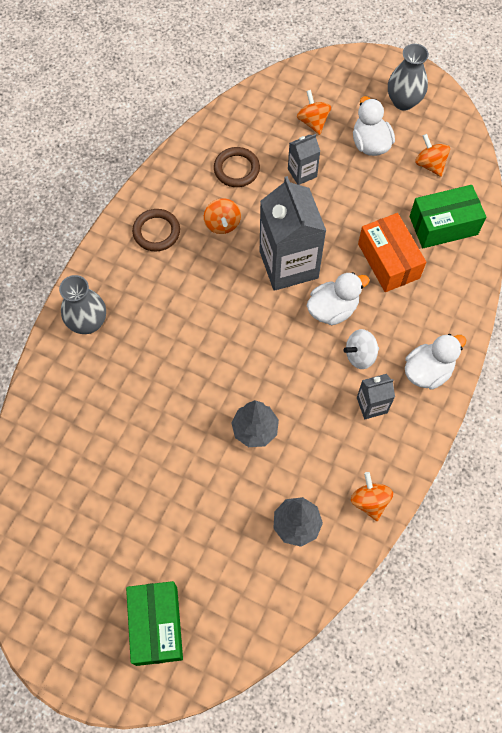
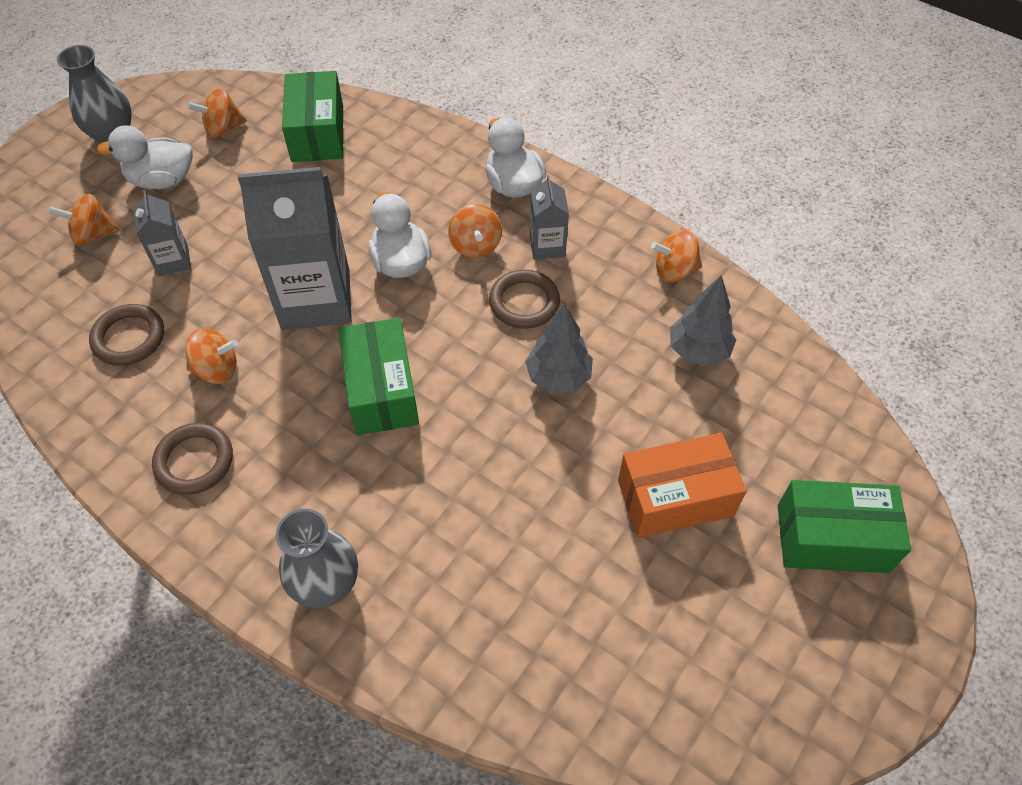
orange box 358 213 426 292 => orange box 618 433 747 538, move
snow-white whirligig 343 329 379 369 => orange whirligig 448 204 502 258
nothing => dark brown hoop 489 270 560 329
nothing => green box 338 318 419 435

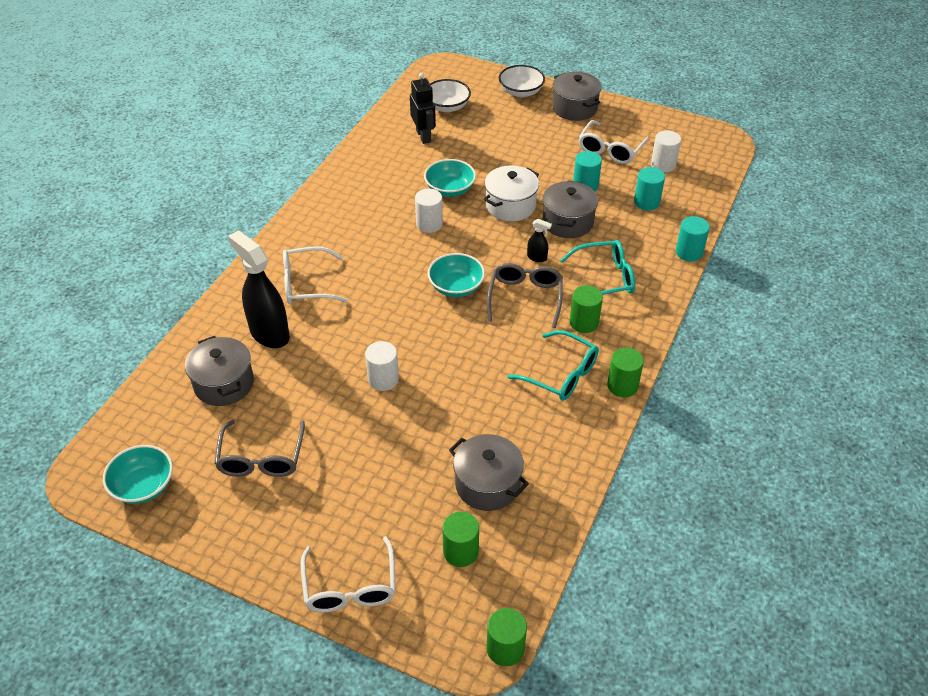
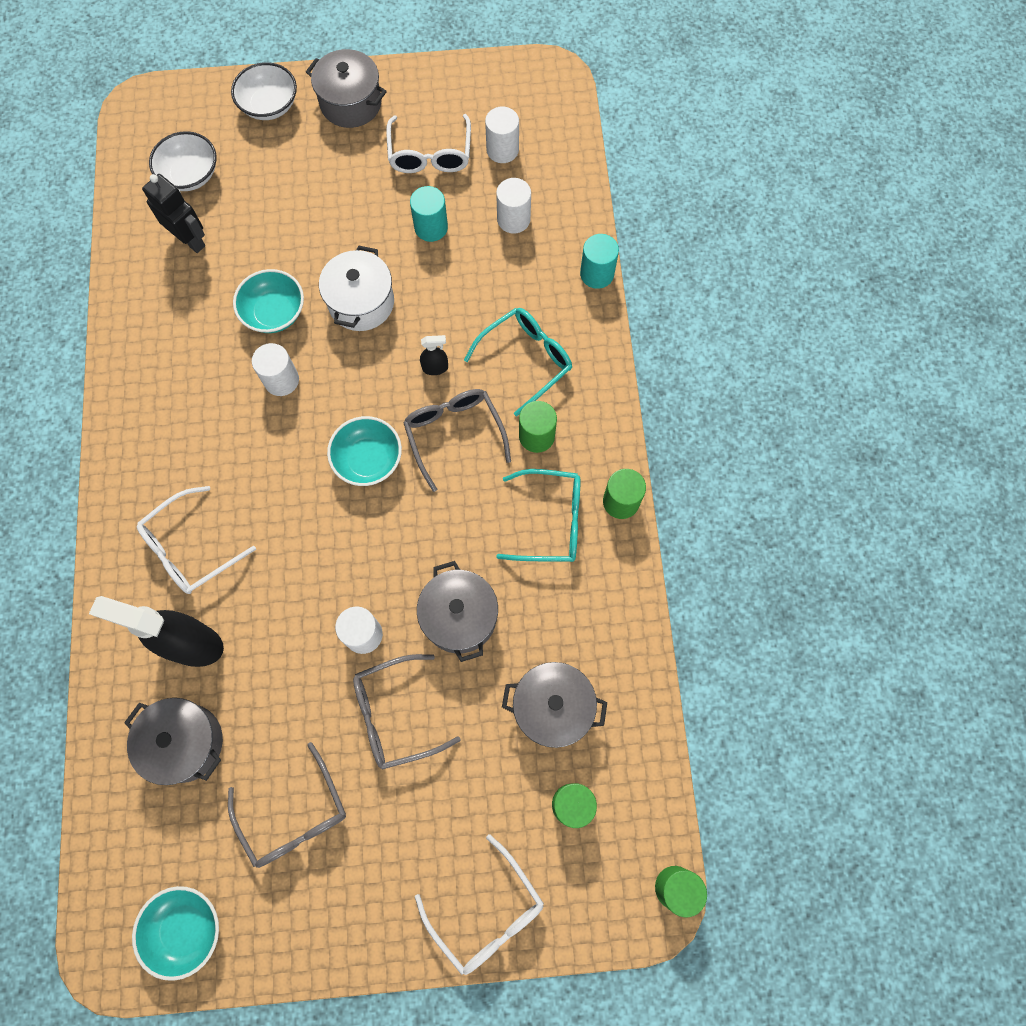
aqua cylinder shape 634 167 665 210 => snow-white cylinder shape 496 178 531 233
gray pot 542 180 598 238 => gray pot 417 561 498 662, move
nothing => gray eyeglasses 353 654 461 770

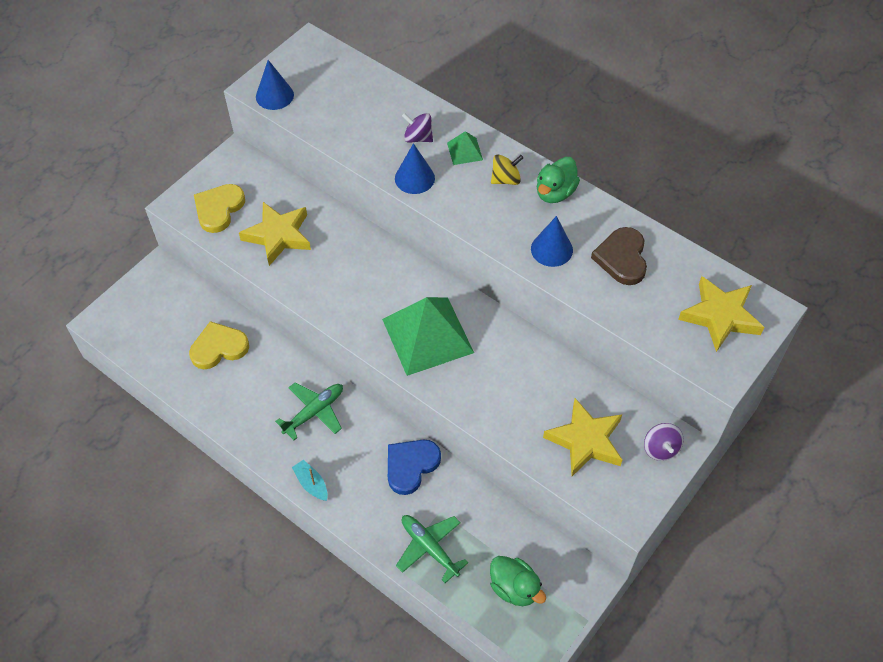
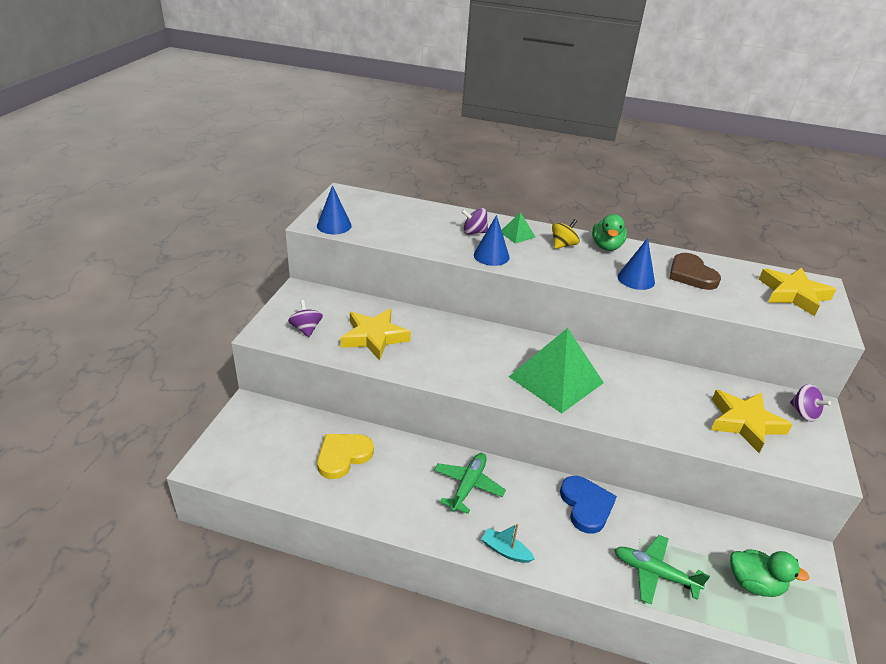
yellow heart shape 194 184 245 233 => violet whirligig 288 300 323 337
blue heart shape 388 440 441 495 => blue heart shape 560 476 617 534, 150 degrees clockwise

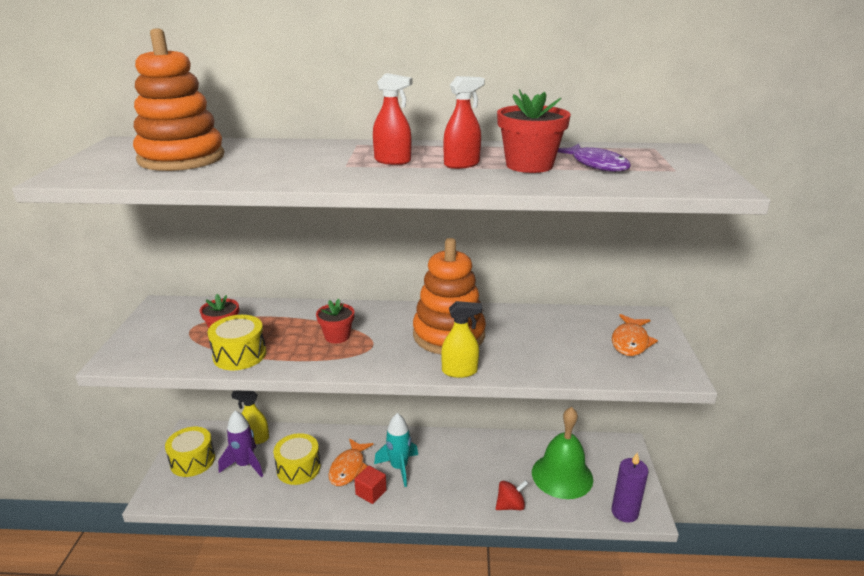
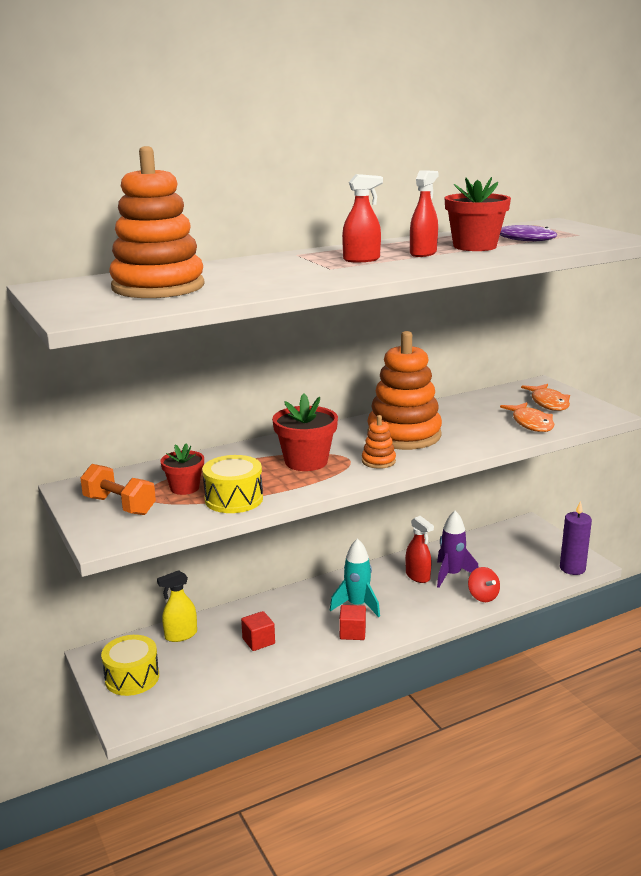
scarlet potted plant 316 299 354 343 => scarlet potted plant 272 394 338 471, x1.58
yellow sprayer 441 301 482 378 => nothing
green bell 532 407 593 499 => nothing
violet toy rocket 218 411 263 478 => violet toy rocket 437 511 479 588, move
yellow snare drum 273 433 321 485 => scarlet block 241 611 275 651
orange toy fish 328 438 373 486 => orange toy fish 500 402 554 432, move
scarlet whirligig 496 480 529 510 => scarlet whirligig 468 567 500 602, 120 degrees clockwise
nothing => orange stacking rings 362 415 396 469
nothing => orange hand weight 80 464 156 515
nothing => scarlet sprayer 406 516 434 583

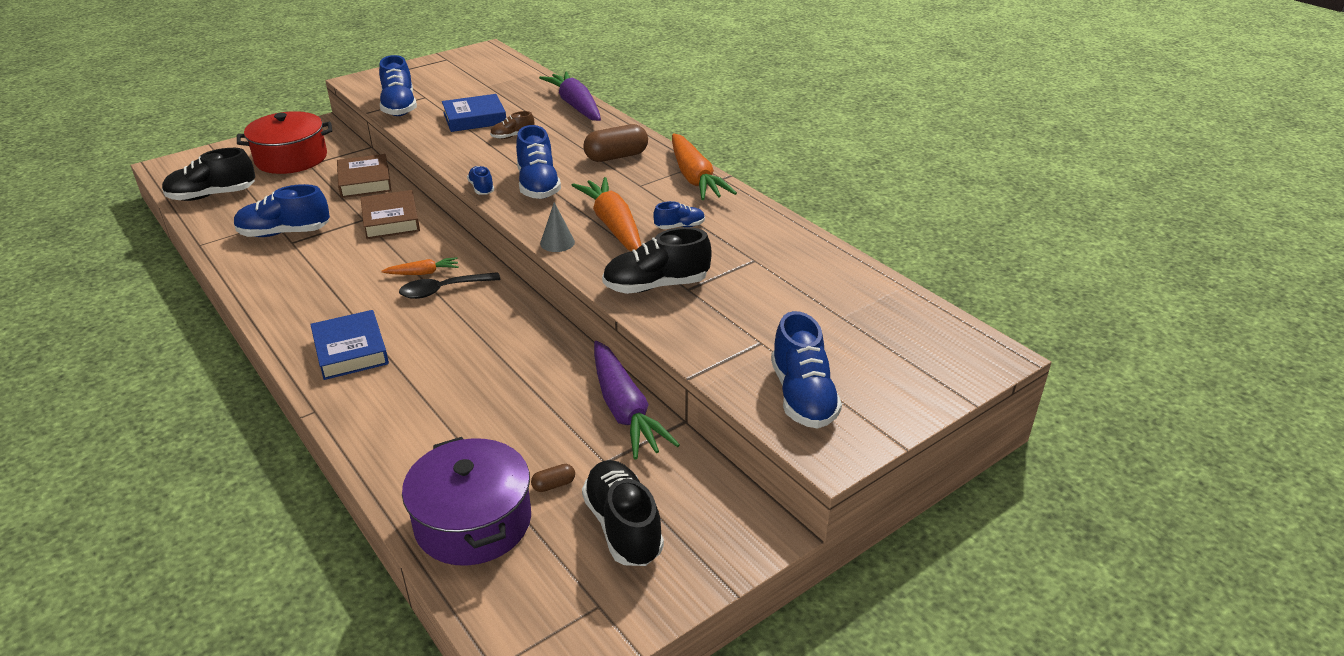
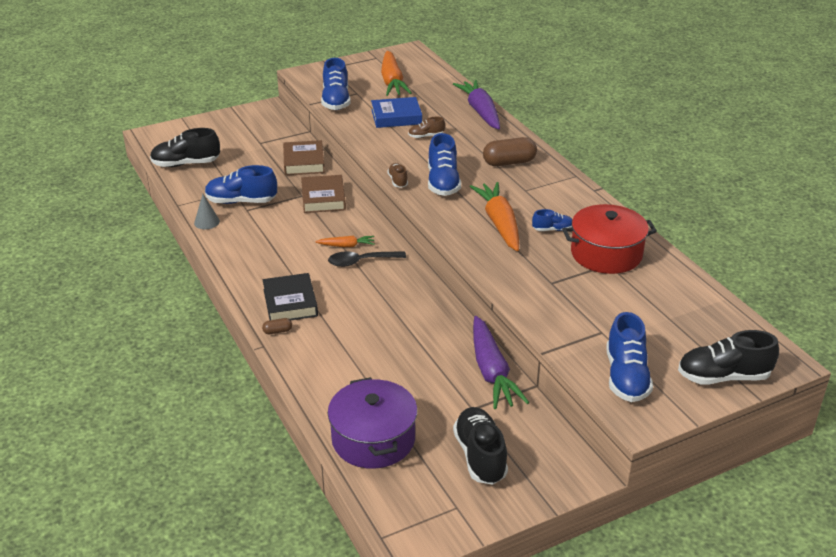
scarlet pot 237 111 332 174 => scarlet pot 562 204 657 274, move
orange root vegetable 672 134 737 200 => orange root vegetable 381 51 412 96, move
blue shoe 467 166 494 195 => dark brown shoe 387 163 408 188
gray solid cone 540 202 575 252 => gray solid cone 194 194 220 229, move
ebony shoe 602 227 712 294 => ebony shoe 678 330 779 385, move
blue hardback 310 310 389 380 => ebony hardback 262 273 318 320
dark brown capsule 531 464 575 492 => dark brown capsule 262 318 292 334, move

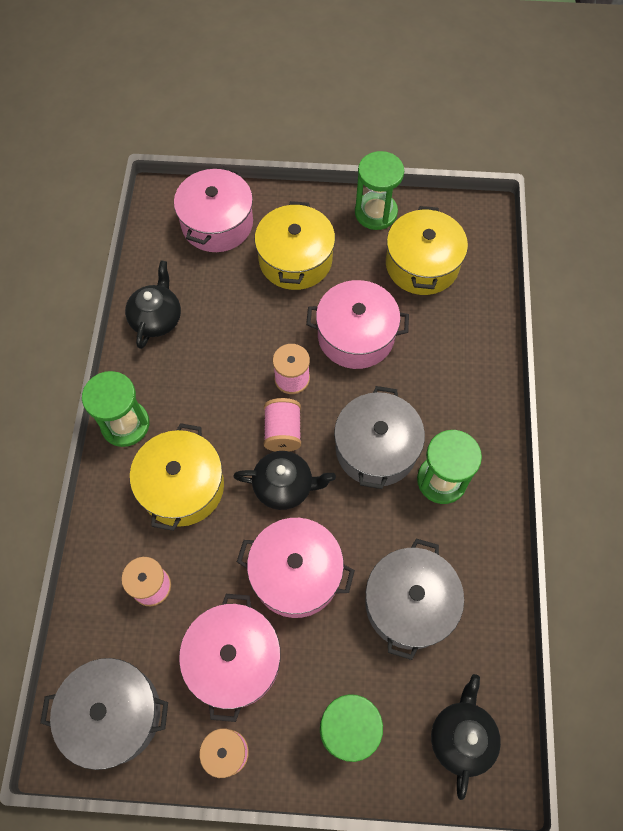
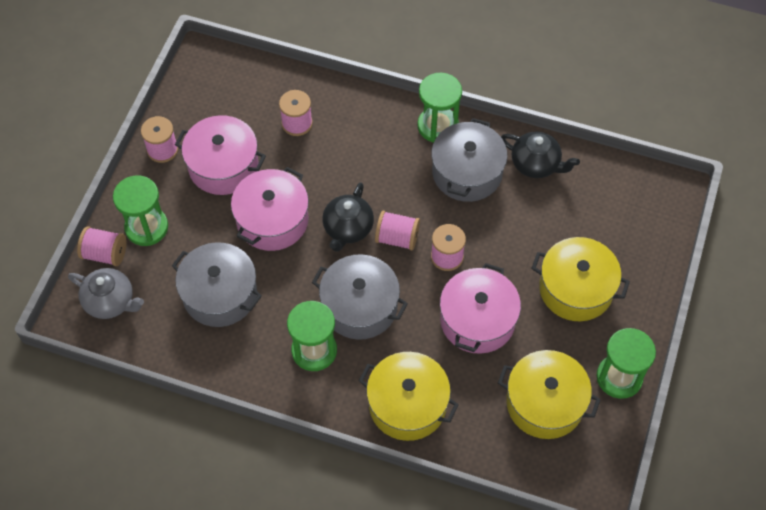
rose-pink pot 174 166 253 252 => nothing
yellow pot 130 423 224 531 => yellow pot 359 352 459 441, move
gray pot 40 658 168 770 => gray pot 432 118 507 202, move
ebony tea pot 431 674 501 800 => gray tea pot 68 268 144 319
nothing => rose-pink bobbin 77 226 126 266

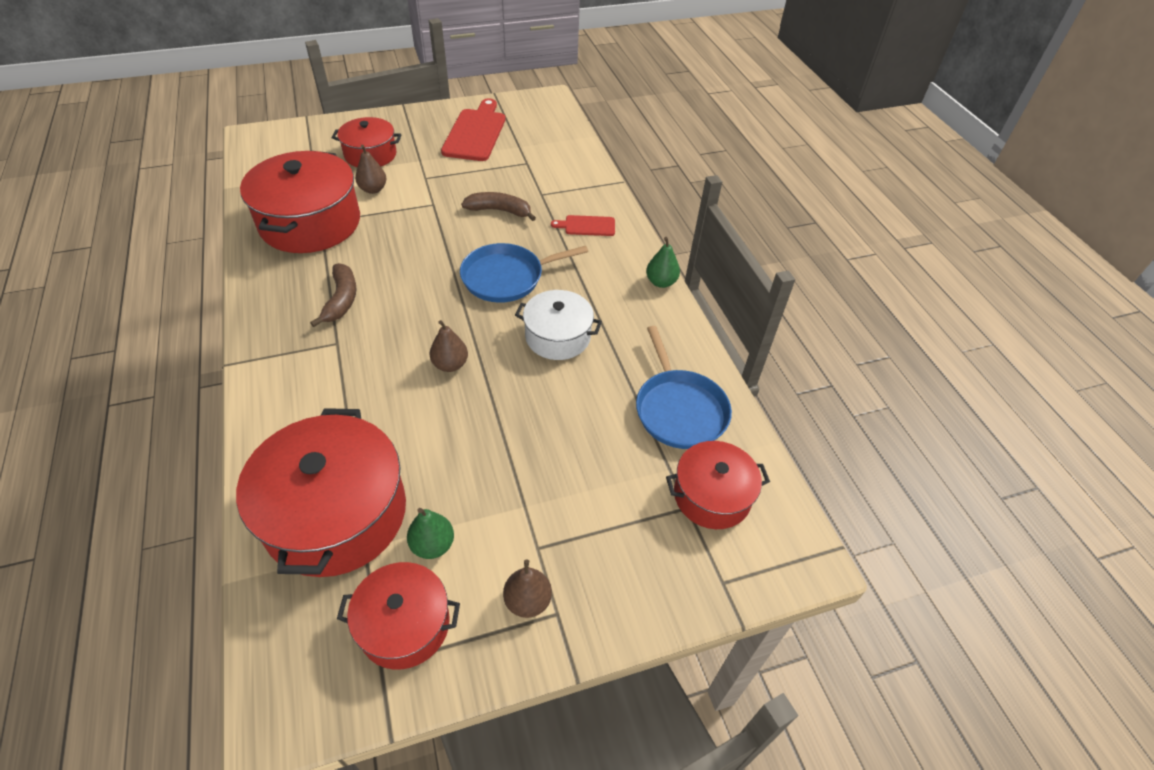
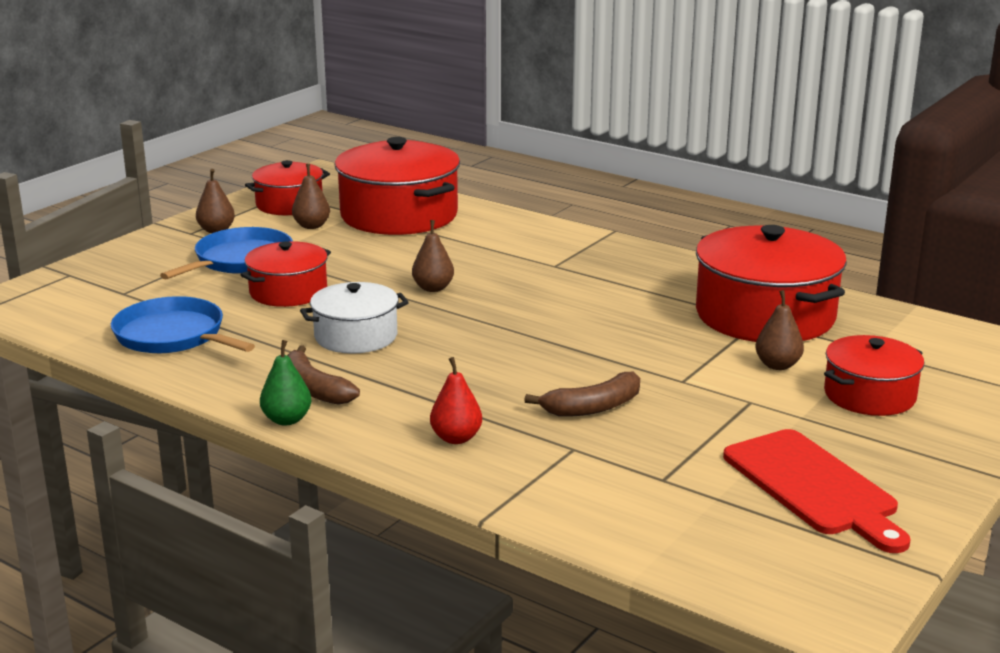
scarlet cutting board 551 215 615 236 => scarlet pear fruit 430 357 482 444
blue pan 460 243 588 303 => blue pan 160 227 293 280, move
dark brown banana fruit 310 263 357 327 => dark brown banana fruit 287 345 360 405, move
scarlet pot 666 441 770 529 => scarlet pot 241 241 331 307, move
green pear fruit 407 508 454 559 => dark brown pear fruit 292 164 330 229

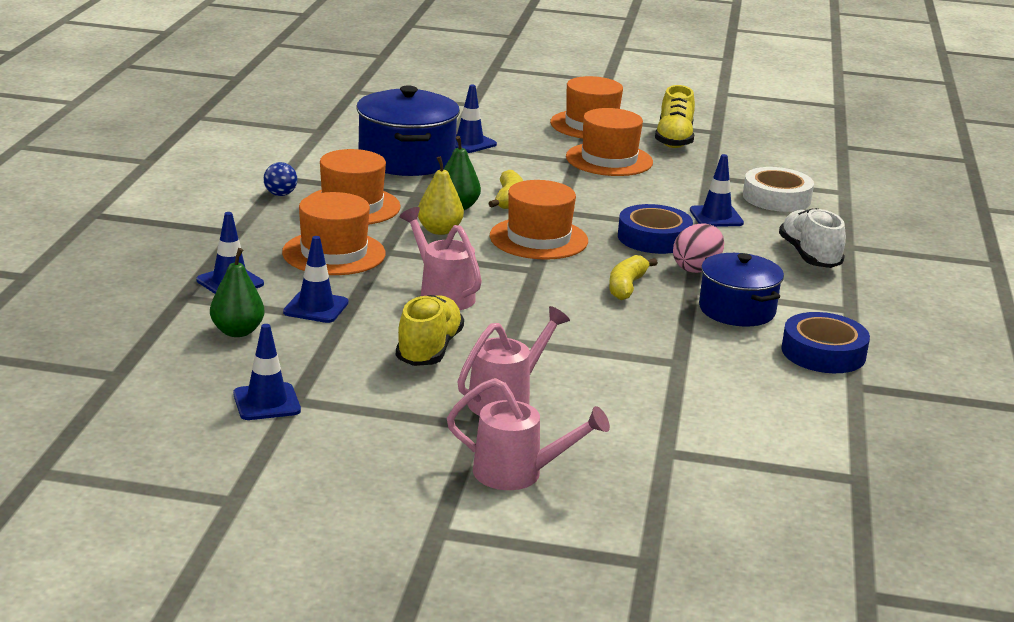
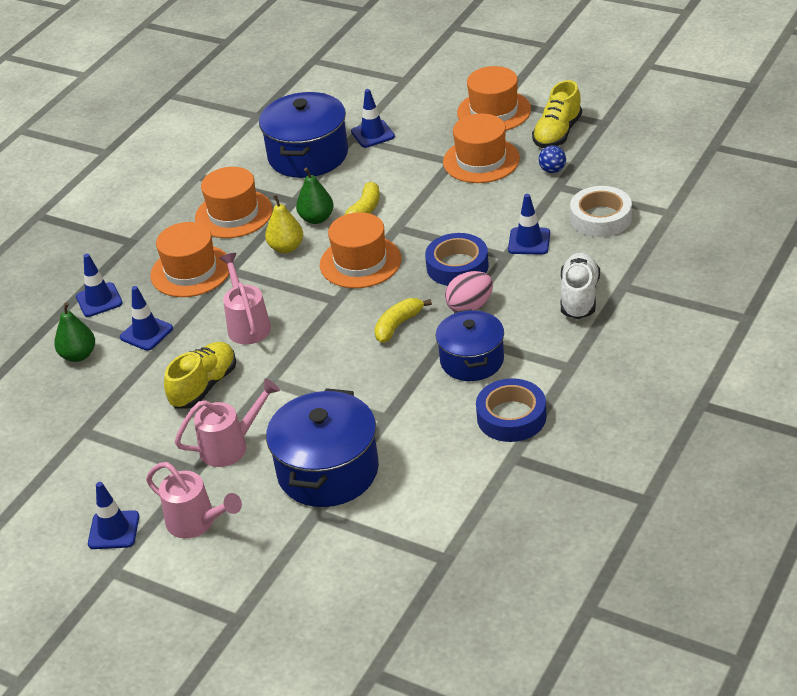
blue sphere 263 162 297 196 => blue sphere 539 145 566 173, move
blue safety cone 233 324 301 420 => blue safety cone 88 482 139 549, move
nothing => blue pot 266 388 379 507

